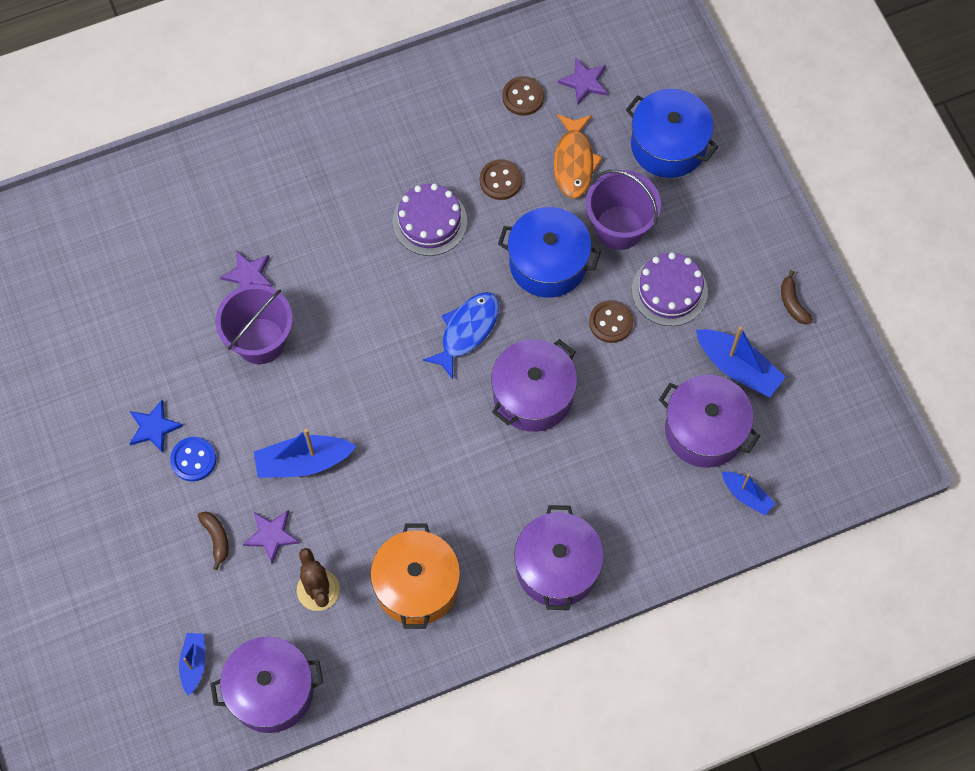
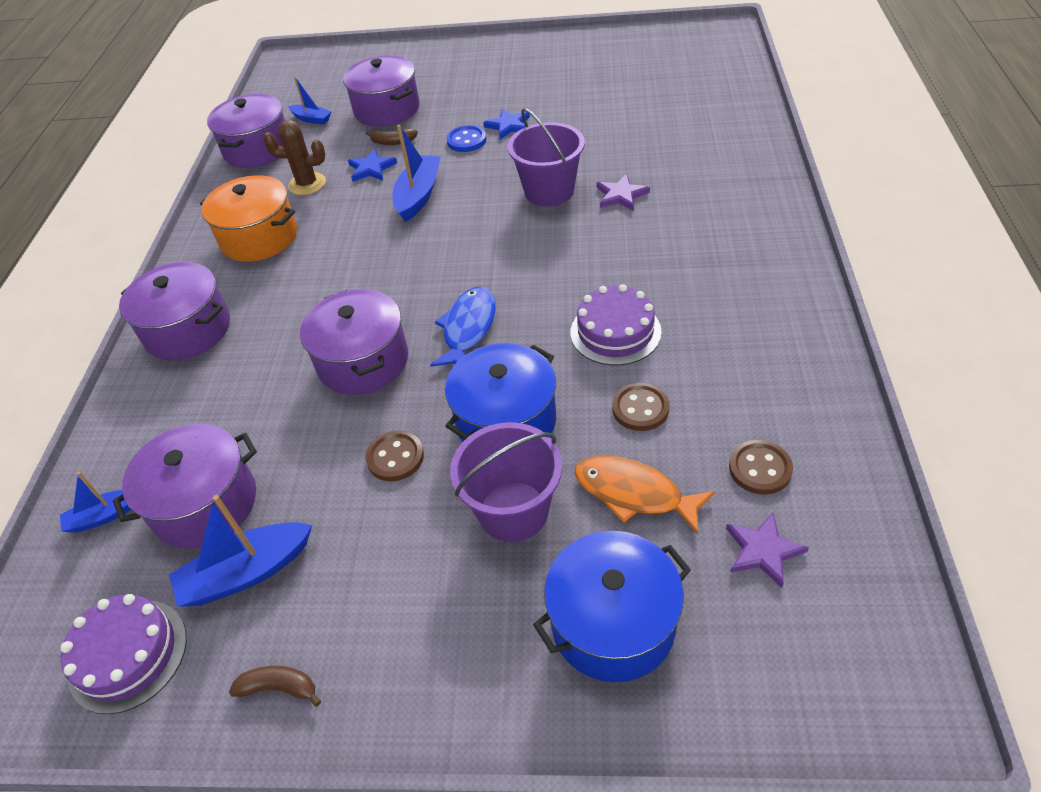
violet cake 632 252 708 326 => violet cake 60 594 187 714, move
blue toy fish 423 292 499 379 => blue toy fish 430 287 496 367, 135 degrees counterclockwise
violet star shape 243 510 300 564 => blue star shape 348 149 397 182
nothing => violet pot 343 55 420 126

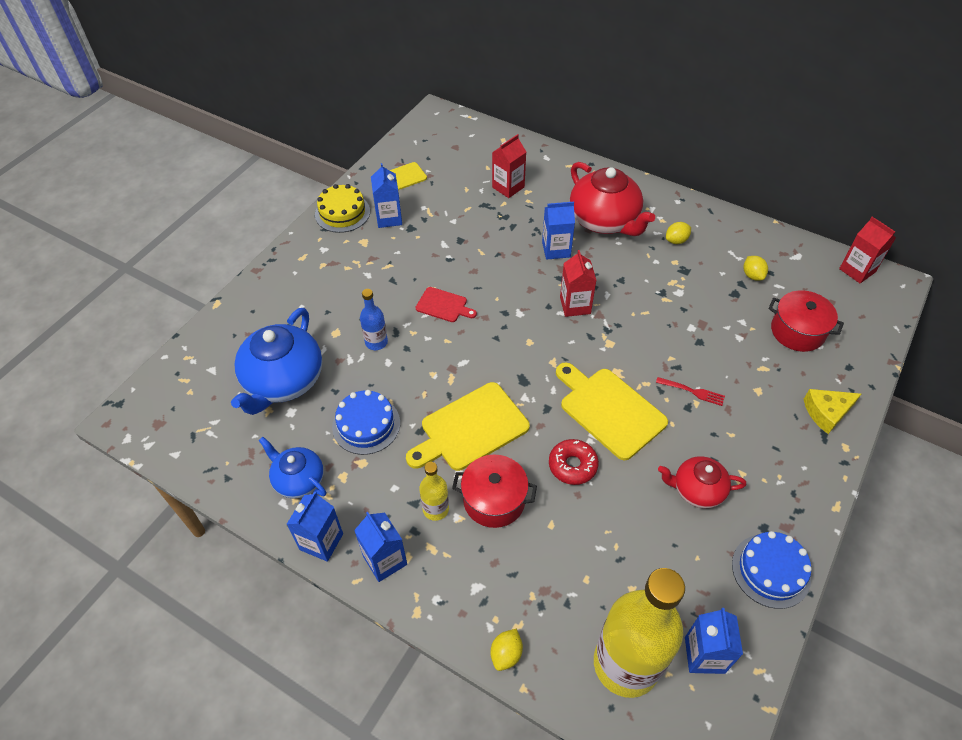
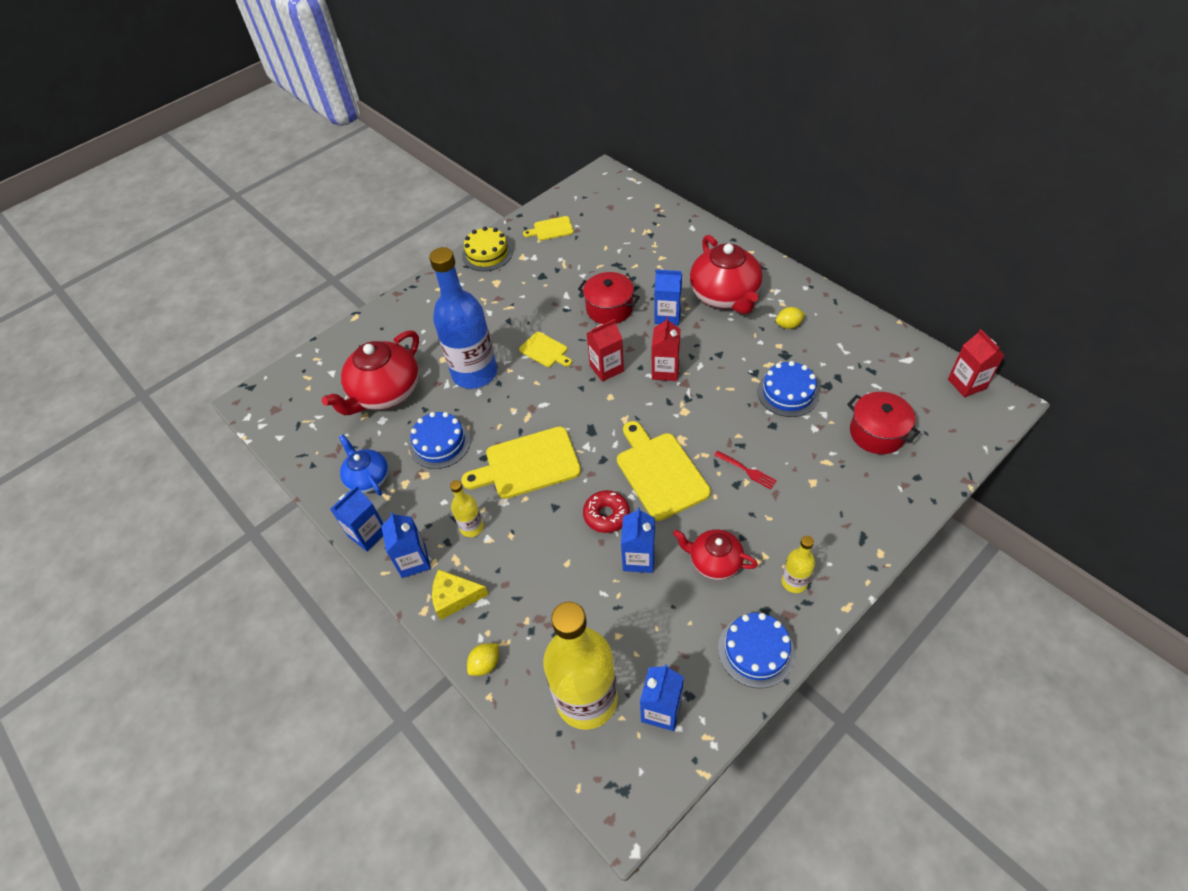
scarlet milk carton 492 134 526 198 => scarlet milk carton 586 319 624 382, move
blue milk carton 371 163 402 228 => blue milk carton 621 507 655 573, move
yellow toy lemon 744 256 768 281 => nothing
scarlet cutting board 416 287 477 322 => yellow cutting board 519 332 572 367
blue flask 360 289 388 350 => blue flask 429 247 497 389, x2.21
blue tea pot 231 308 322 415 => scarlet tea pot 322 330 419 415
yellow cheese 804 389 861 434 => yellow cheese 432 570 489 620, move
scarlet pot 452 455 537 528 => scarlet pot 578 272 640 324, move
nothing => blue cake 758 361 820 417
nothing => yellow flask 781 536 815 593

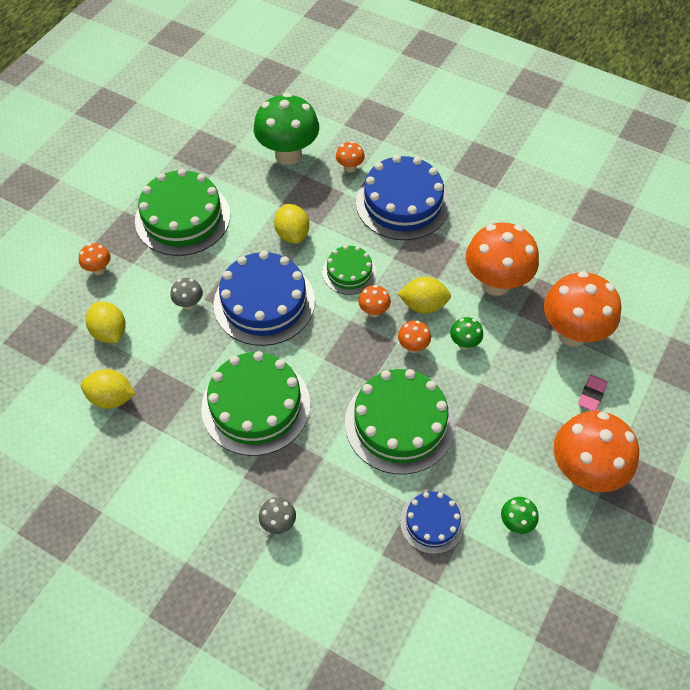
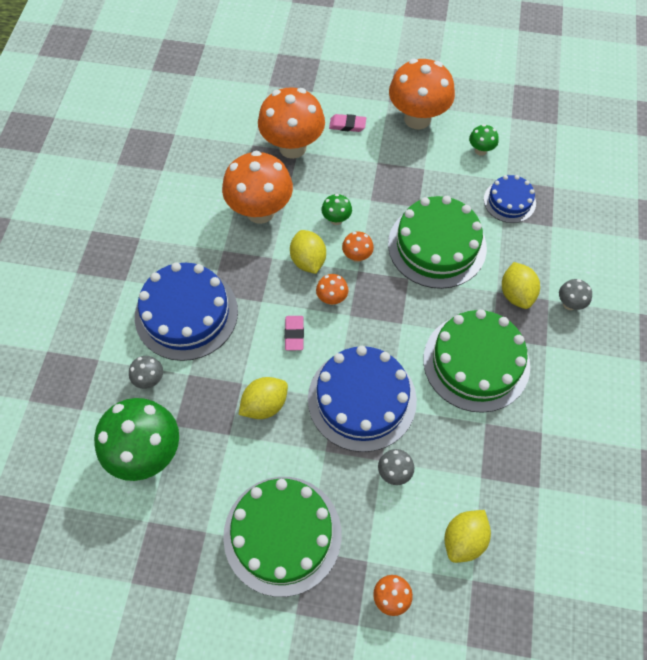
orange toadstool 336 141 365 173 => gray toadstool 129 356 163 389
green cake 322 245 376 295 => rose-pink gum eraser 285 316 304 350
yellow toy lemon 81 369 135 409 => yellow toy lemon 502 262 540 309, move

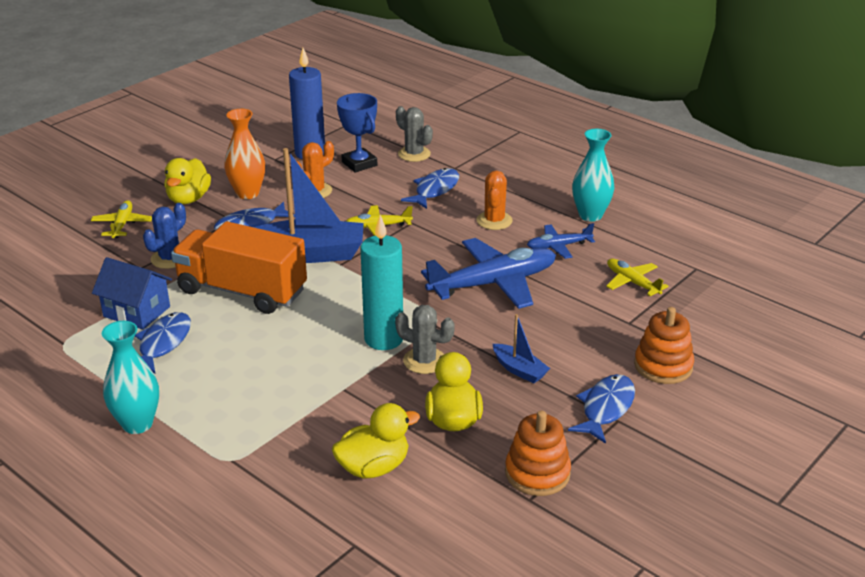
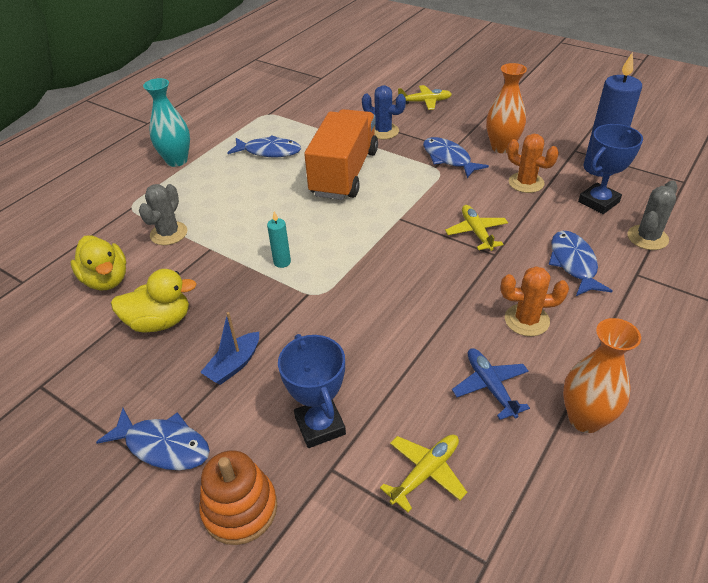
aqua tall vase 572 129 615 222 => orange tall vase 563 318 641 433
blue sailboat 254 148 364 263 => nothing
yellow toy duck 164 158 211 204 => nothing
blue toy fish 401 168 459 209 => blue toy fish 549 231 612 296, 120 degrees counterclockwise
aqua wax candle 360 215 403 350 => aqua wax candle 267 211 291 268, x0.47
blue toy plane 421 238 556 309 => nothing
blue cottage 92 257 172 330 => nothing
gray saguaro cactus 395 305 455 374 => gray saguaro cactus 139 184 187 245, move
orange stacking rings 505 411 571 496 => nothing
nothing => blue trophy 278 334 346 448

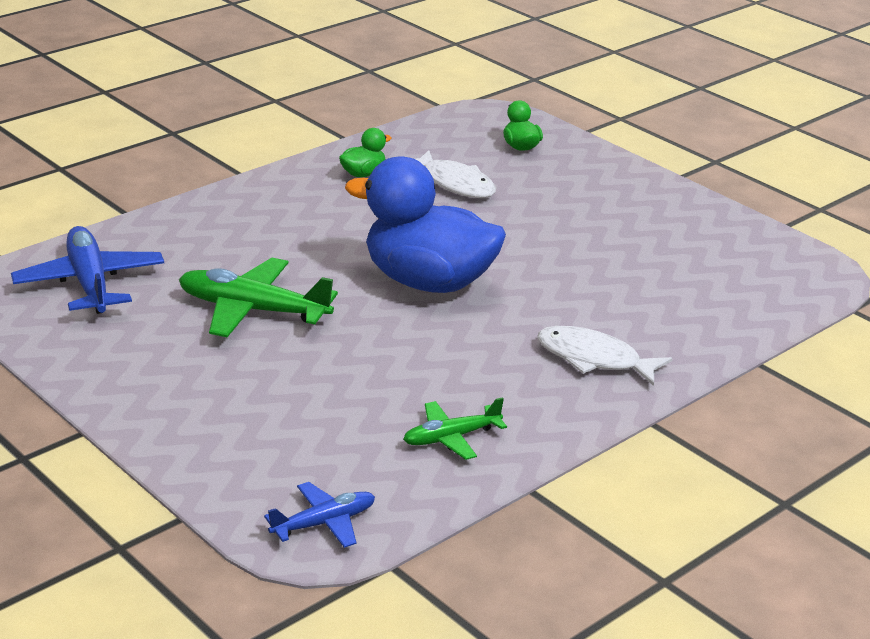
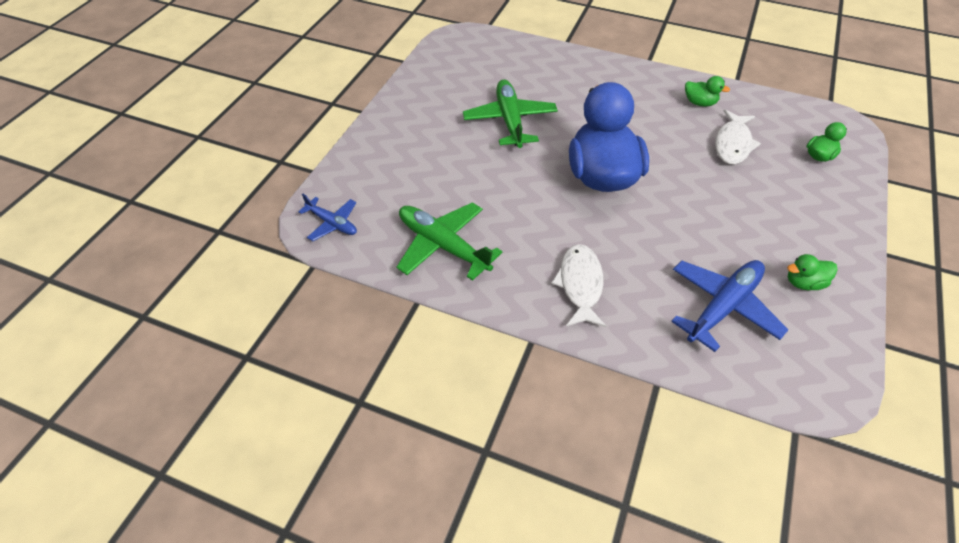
blue toy plane 11 226 164 314 => blue toy plane 671 260 789 352, move
green toy plane 403 397 507 460 => green toy plane 396 202 502 281, x1.72
nothing => green toy duck 787 254 837 290

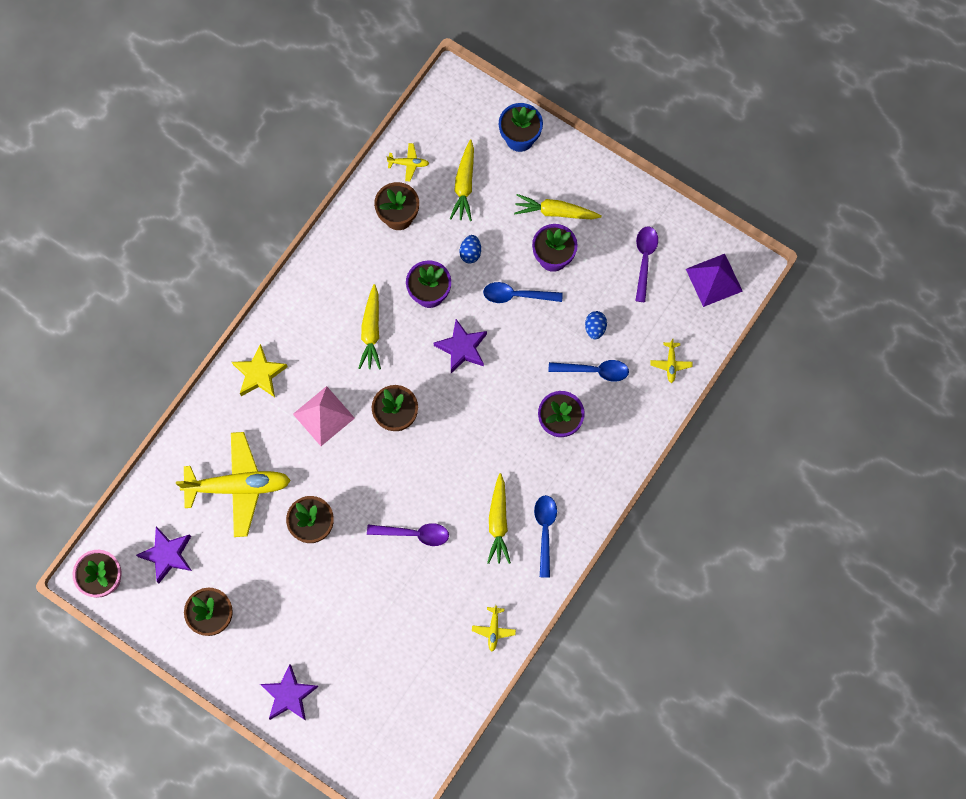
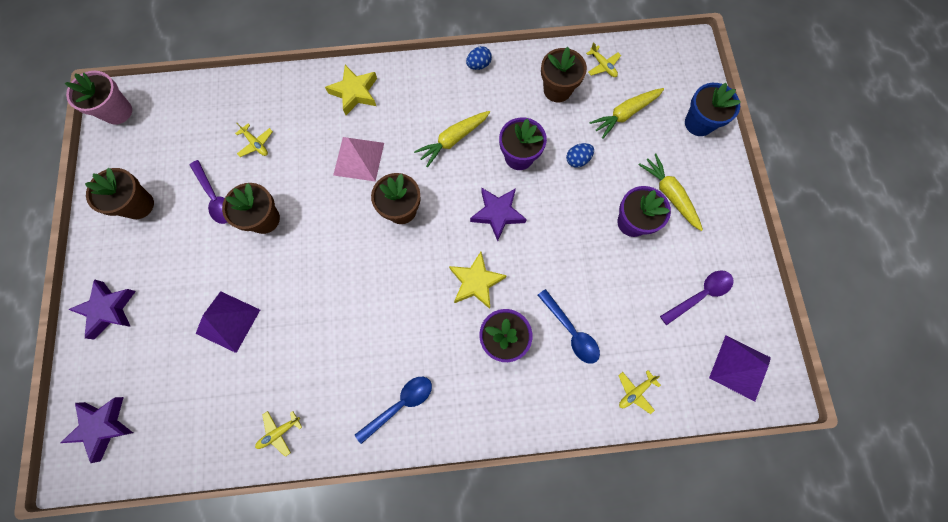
blue tablespoon 483 282 563 303 => nothing
blue toy egg 585 311 607 339 => blue toy egg 466 46 492 70, move
yellow toy plane 176 432 291 537 => yellow toy plane 235 123 273 157, x0.40
yellow root vegetable 487 473 511 564 => nothing
violet tablespoon 367 523 449 546 => violet tablespoon 190 160 228 224, move
violet star shape 136 527 192 583 => violet star shape 61 397 133 463, move
nothing => yellow star shape 449 252 507 309
nothing => violet pyramid 196 291 260 353

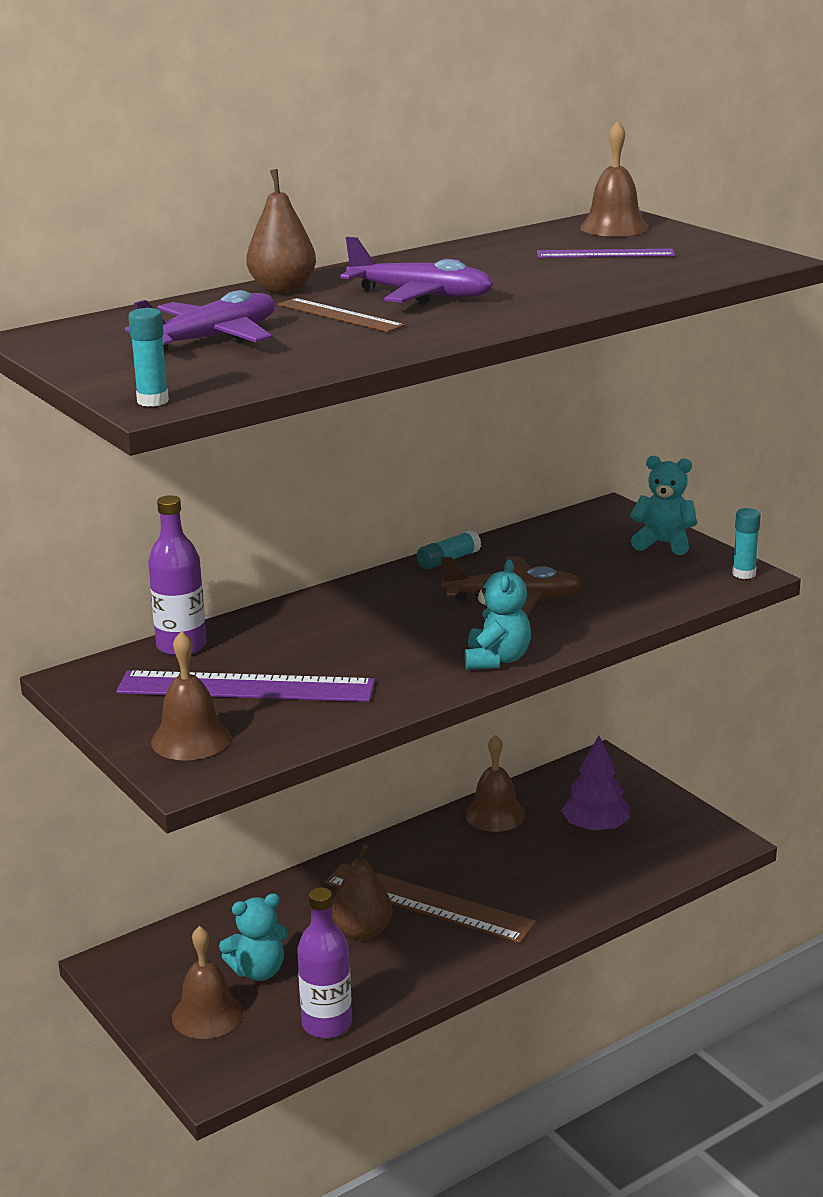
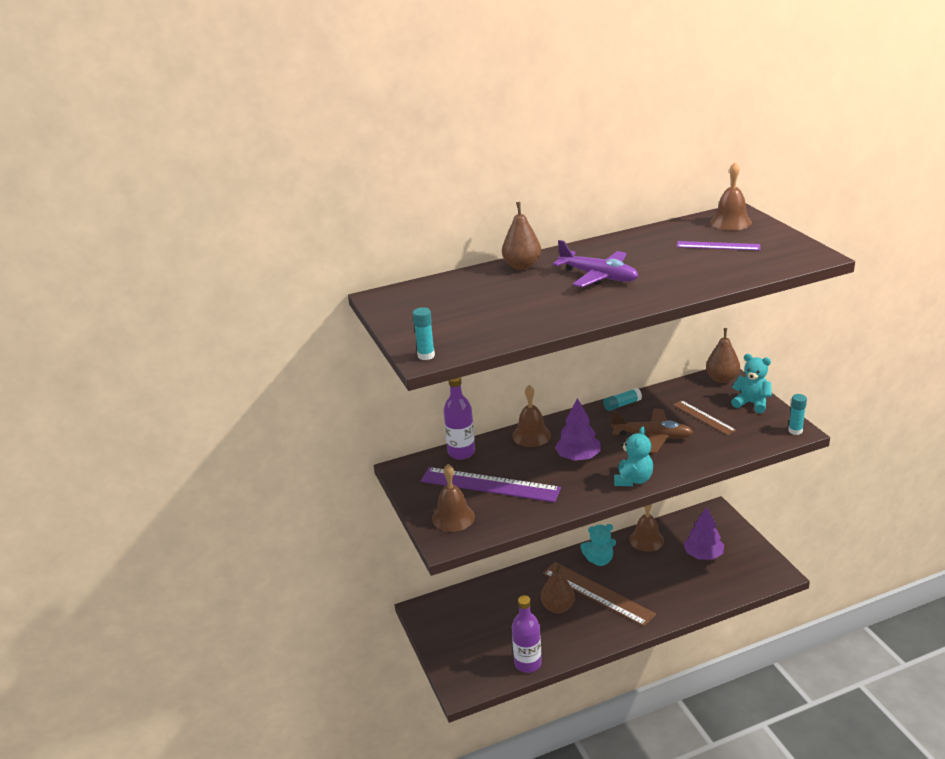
violet toy plane 125 290 275 354 => nothing
dark brown ruler 278 298 405 332 => dark brown ruler 673 400 737 435, move
aqua teddy 219 893 288 981 => aqua teddy 580 524 616 566, move
dark brown bell 172 926 243 1039 => dark brown bell 512 385 551 447, move
nothing => dark brown pear fruit 706 328 740 383
nothing => violet tree 555 398 601 461

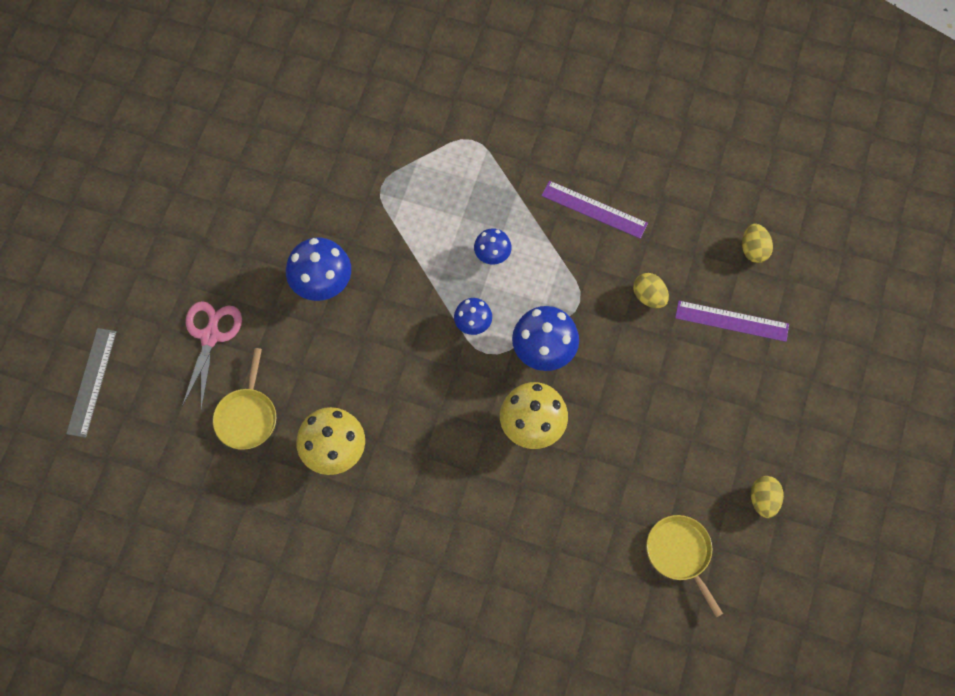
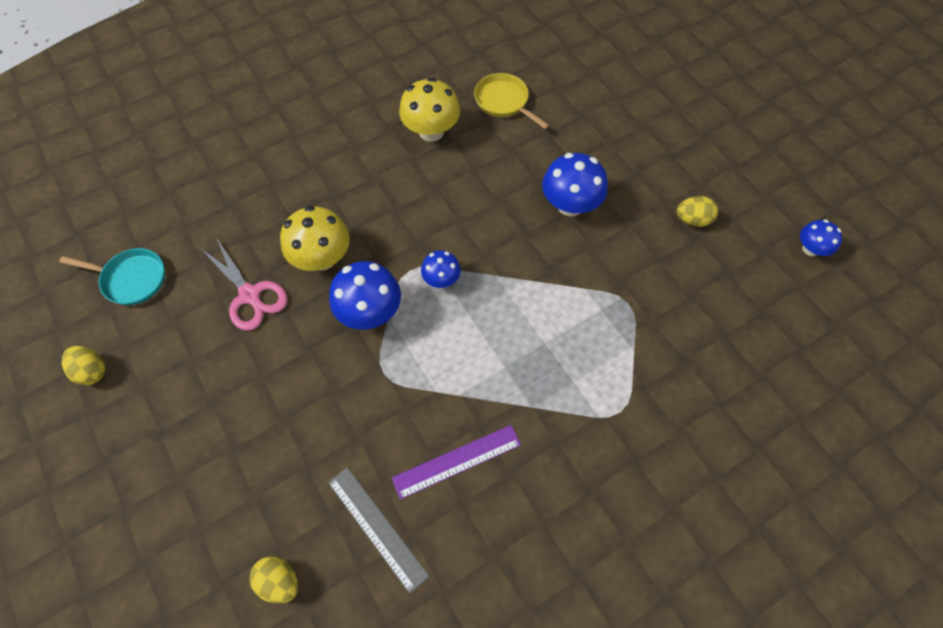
blue toadstool 474 228 512 264 => blue toadstool 800 219 842 256, move
yellow toy egg 633 273 669 308 => yellow toy egg 677 196 718 227, move
rose-pink scissors 182 301 242 410 => rose-pink scissors 200 239 288 331, move
violet ruler 675 301 789 342 => nothing
gray ruler 66 328 117 438 => gray ruler 328 467 429 593, move
yellow pan 646 515 723 617 => aqua pan 59 248 165 305

